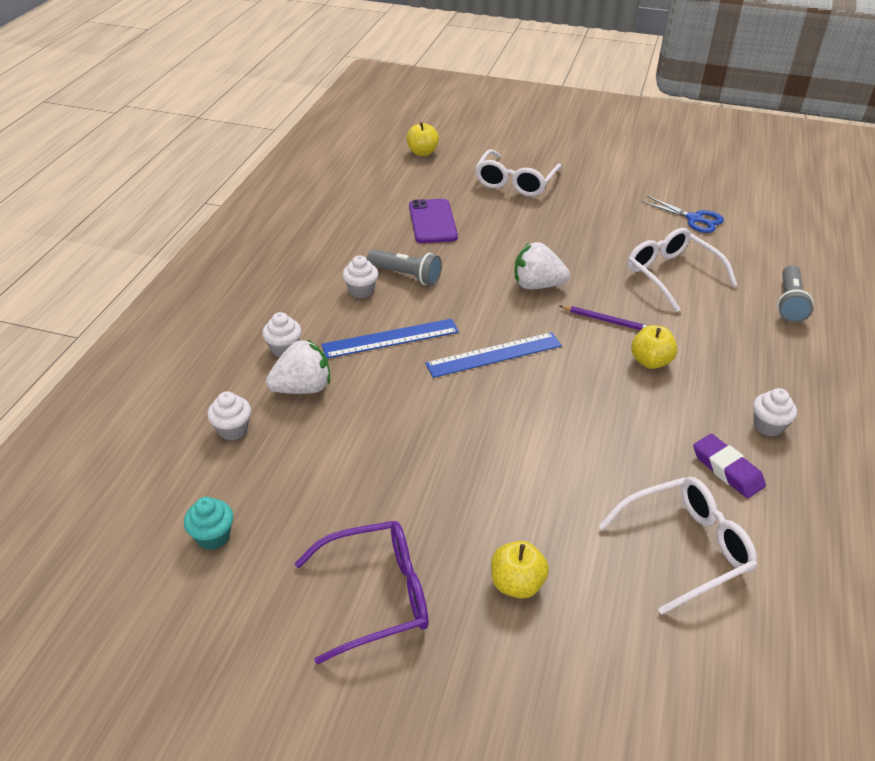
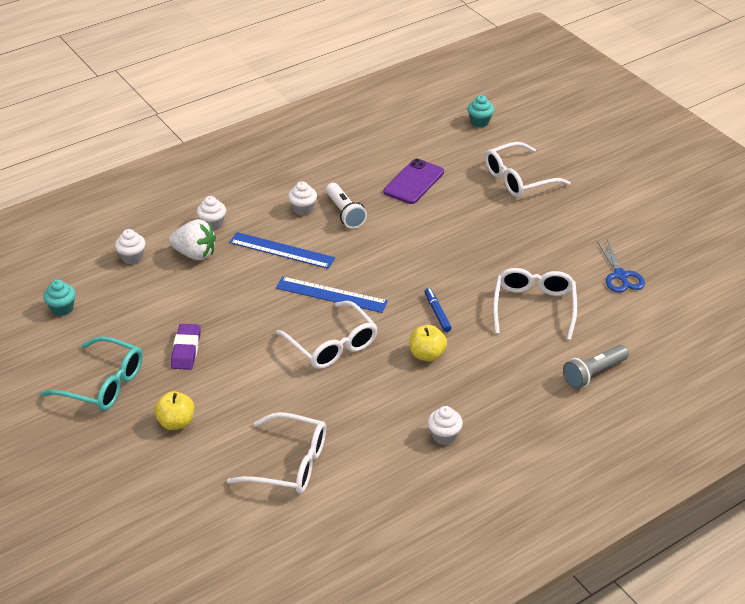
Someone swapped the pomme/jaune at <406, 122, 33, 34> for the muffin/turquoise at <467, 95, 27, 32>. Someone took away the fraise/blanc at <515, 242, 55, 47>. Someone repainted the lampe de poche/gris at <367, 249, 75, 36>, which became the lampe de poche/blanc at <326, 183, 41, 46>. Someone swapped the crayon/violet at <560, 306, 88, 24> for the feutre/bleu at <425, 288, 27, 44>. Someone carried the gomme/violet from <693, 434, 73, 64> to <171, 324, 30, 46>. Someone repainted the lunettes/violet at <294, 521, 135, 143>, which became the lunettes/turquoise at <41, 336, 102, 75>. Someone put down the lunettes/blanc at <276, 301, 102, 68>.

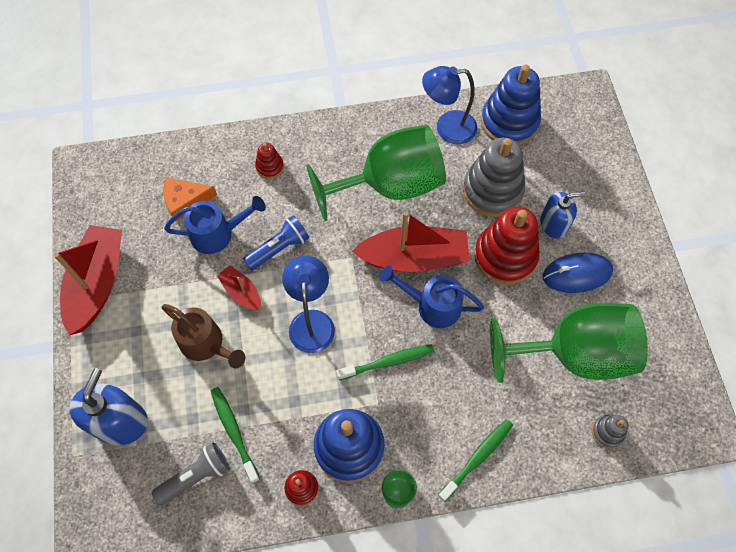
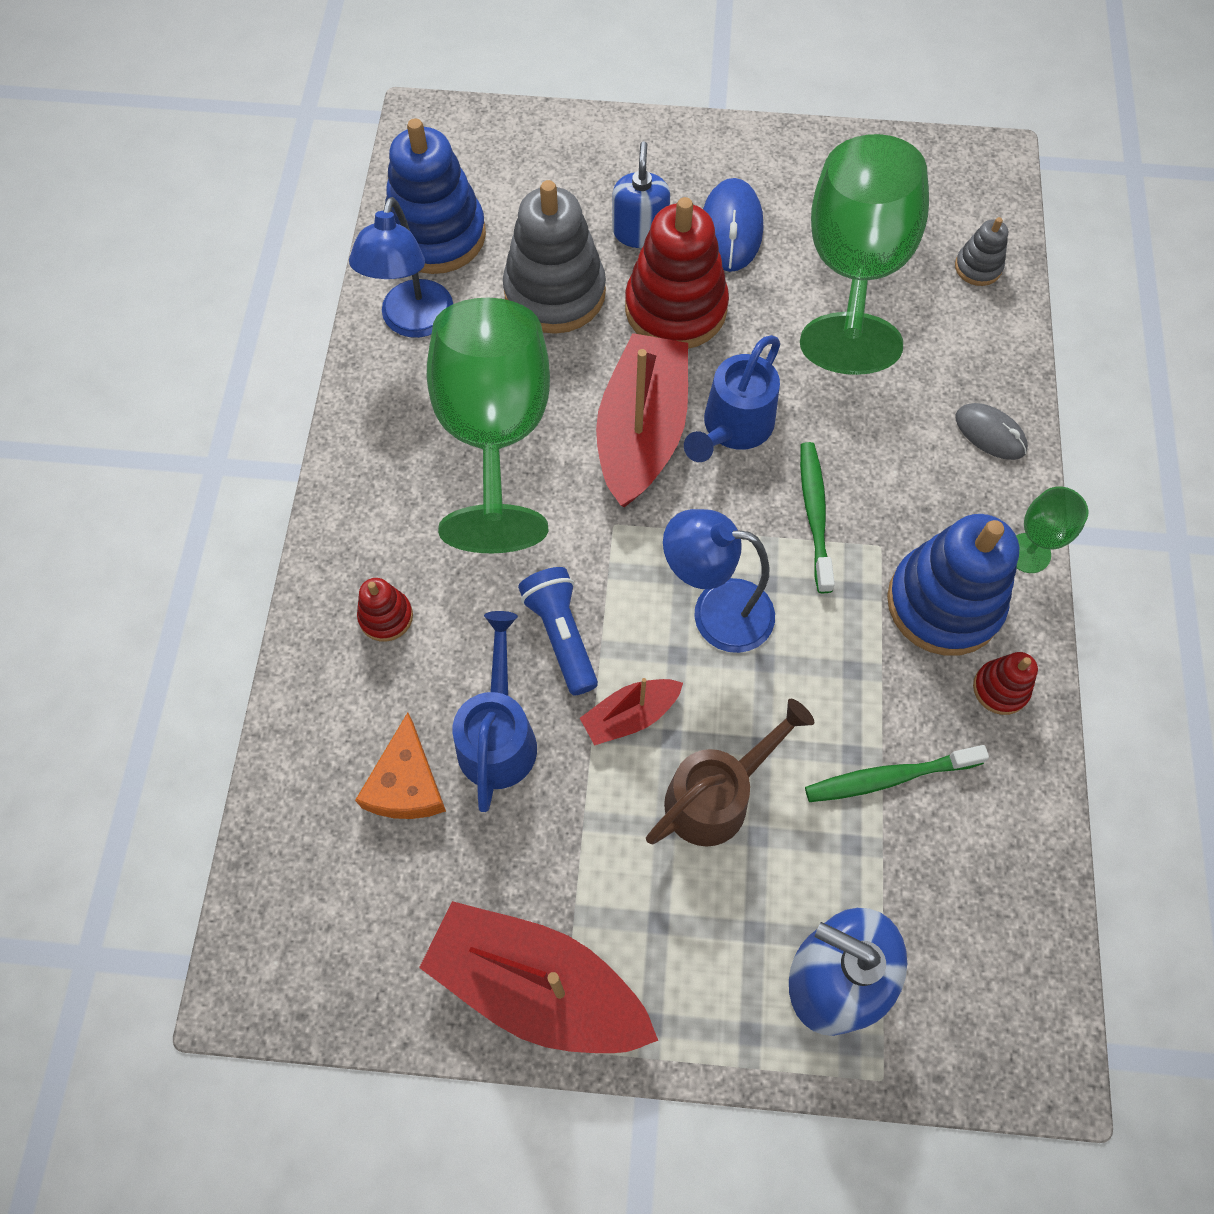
Someone swapped the brosse à dents/vert at <438, 419, 75, 83> for the souris/gris at <956, 403, 72, 57>. Someone took away the lampe de poche/gris at <151, 442, 79, 63>.

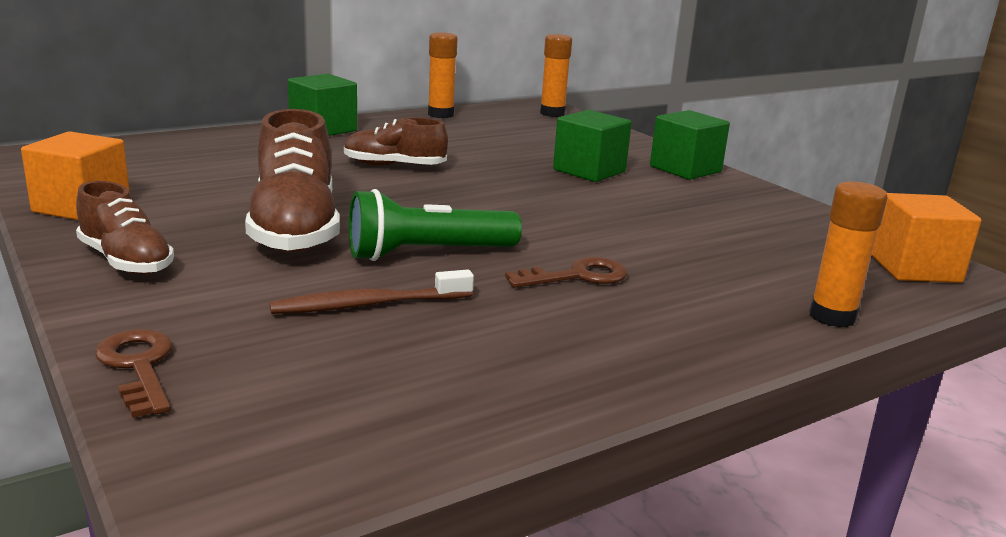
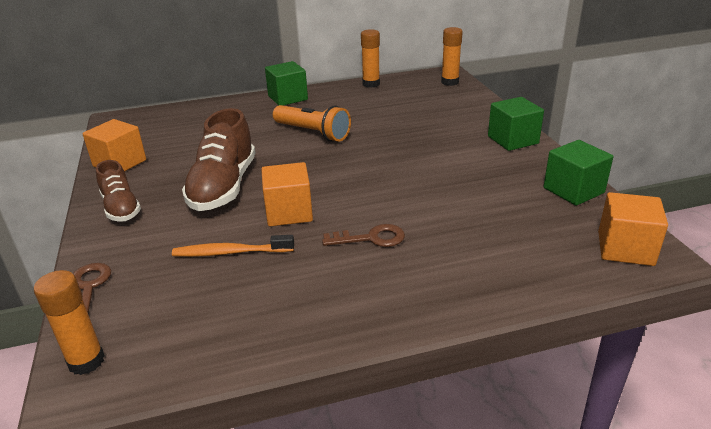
Someone carried the cube/vert from <553, 110, 79, 72> to <544, 140, 69, 66>. Someone swapped the chaussure/marron at <344, 118, 104, 48> for the lampe de poche/orange at <273, 105, 78, 37>. Someone carried the bâton de colle/orange from <809, 182, 79, 145> to <34, 270, 71, 105>. Someone swapped the lampe de poche/vert at <349, 189, 173, 72> for the cube/orange at <261, 162, 52, 65>. Someone repainted the brosse à dents/marron at <269, 270, 205, 44>, which became the brosse à dents/orange at <172, 235, 122, 22>.

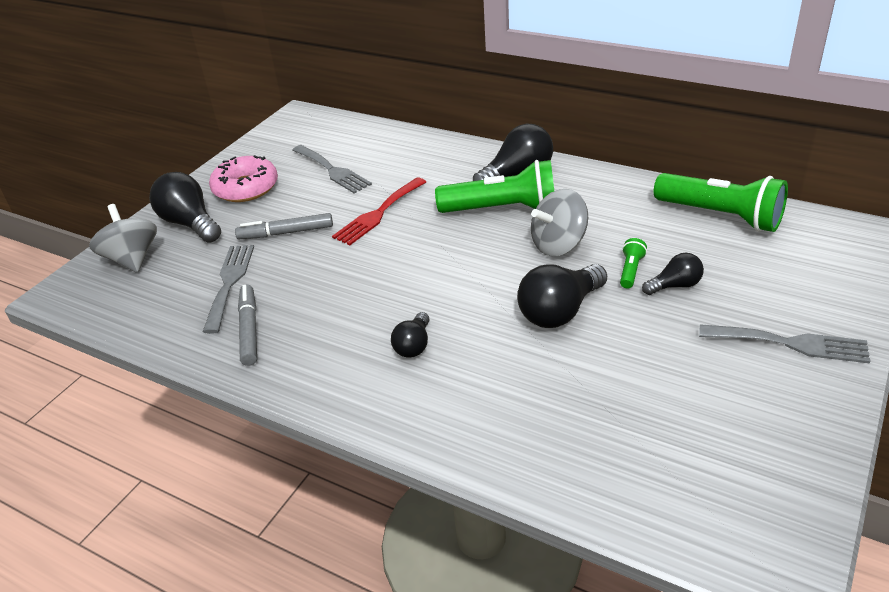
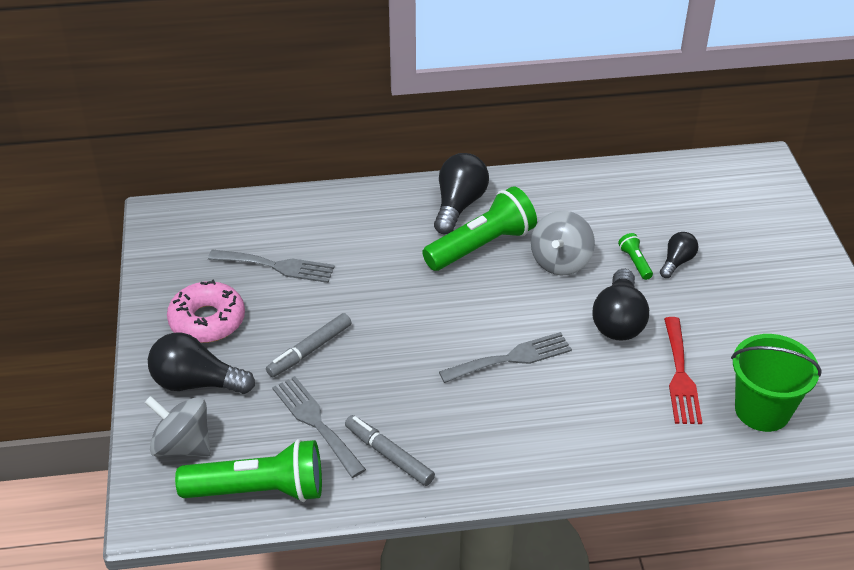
Someone carried the lampe de poche/vert from <654, 173, 134, 59> to <175, 439, 147, 63>. Someone carried the fourchette/rouge from <332, 177, 94, 68> to <664, 317, 38, 107>. Someone took away the ampoule/noir at <391, 312, 39, 46>. Someone carried the fourchette/gris from <699, 324, 172, 39> to <439, 332, 133, 51>. Someone put down the seau/vert at <731, 334, 91, 98>.

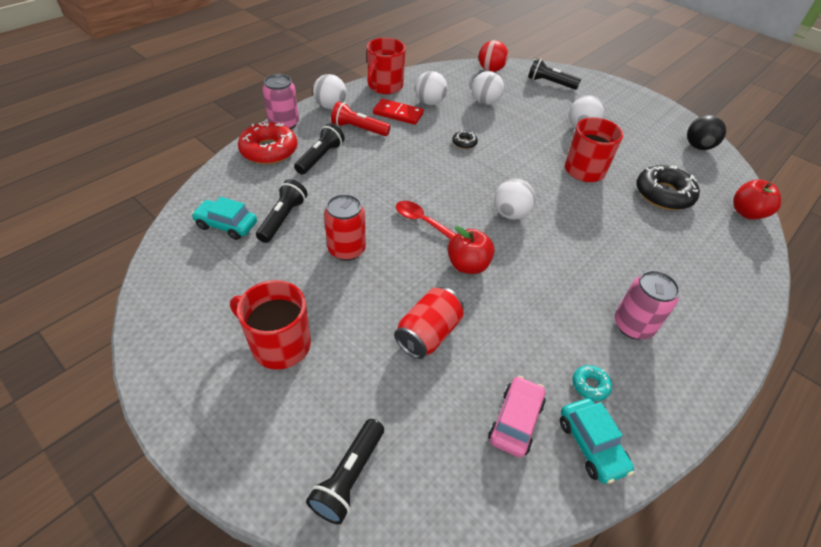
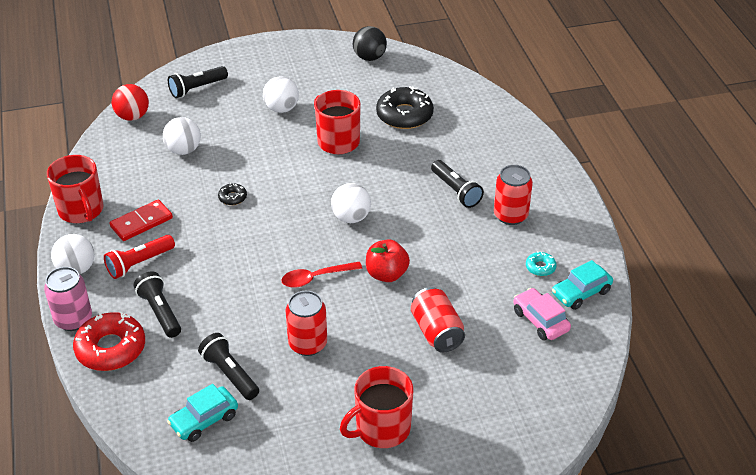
Someone took away the balle/blanc at <415, 71, 32, 34>. Someone took away the pomme/rouge at <733, 179, 48, 40>. Someone repainted the canette/rose at <615, 270, 65, 70>, which became the canette/rouge at <494, 165, 39, 60>. Someone rotated the voiture/turquoise at <560, 398, 74, 86> by 135 degrees clockwise. Someone carried the lampe de poche/noir from <306, 419, 78, 105> to <431, 160, 53, 48>.

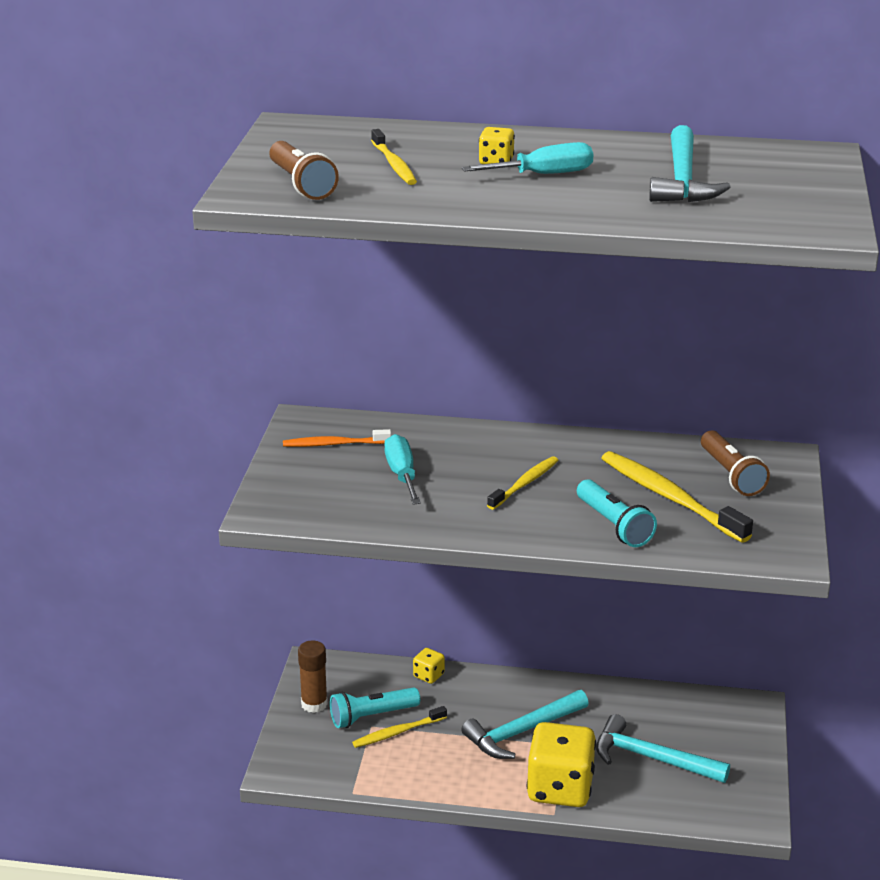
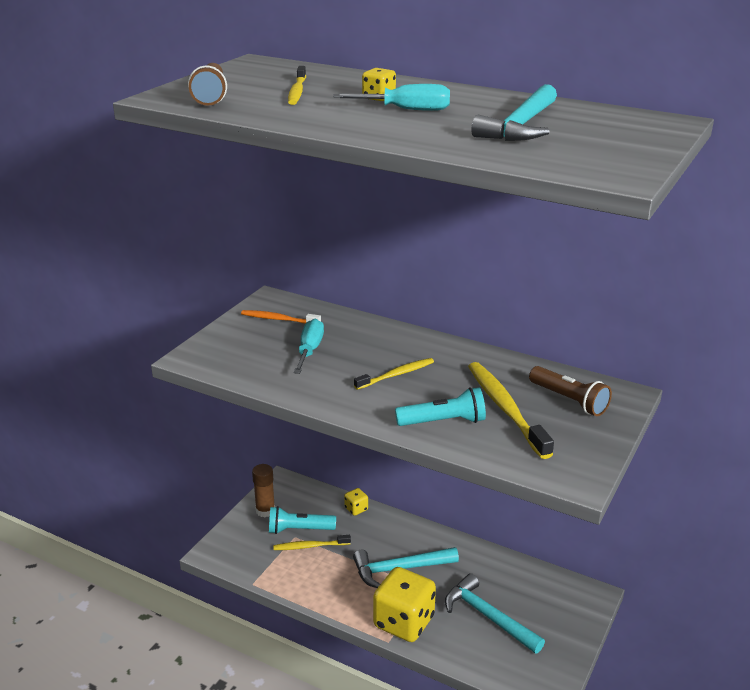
Someone rotated the lampe de poche/marron at <701, 430, 69, 66> by 45 degrees counterclockwise. Someone rotated the lampe de poche/turquoise at <577, 479, 80, 68> by 90 degrees counterclockwise.

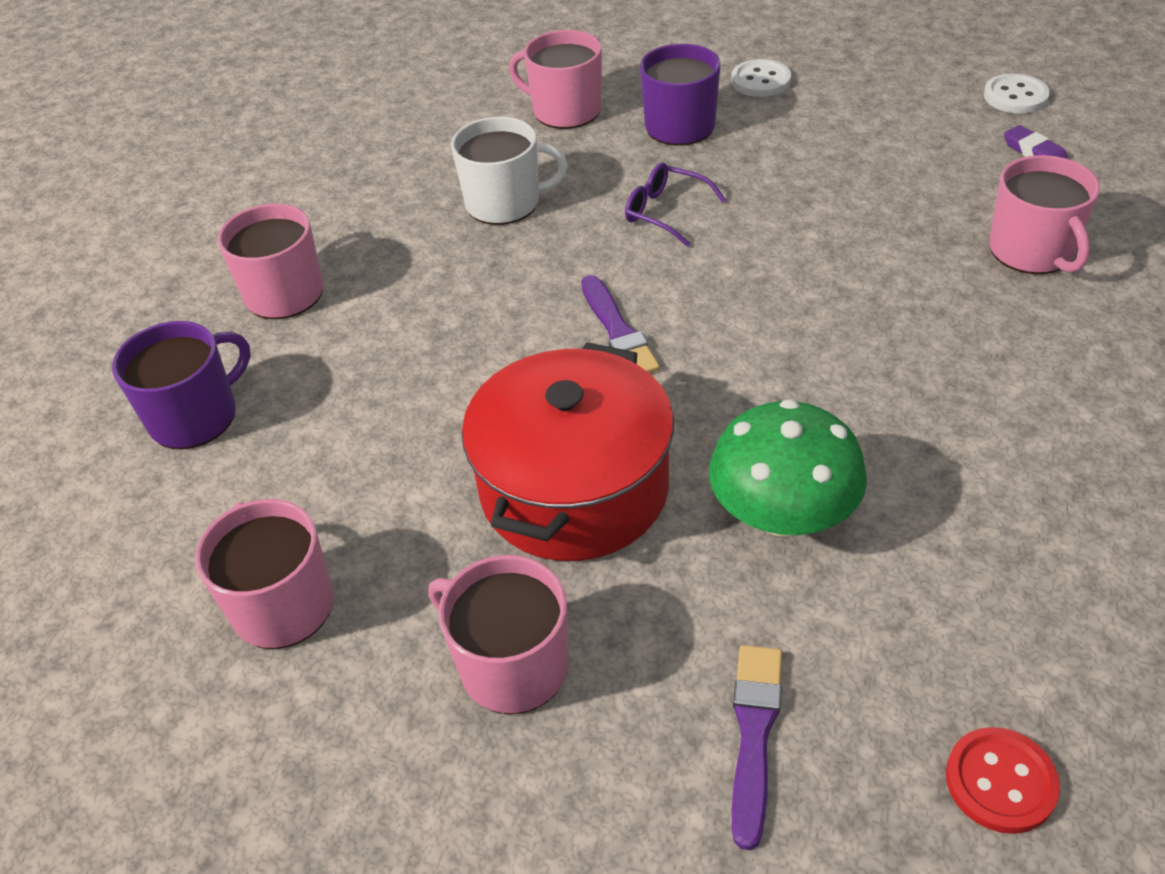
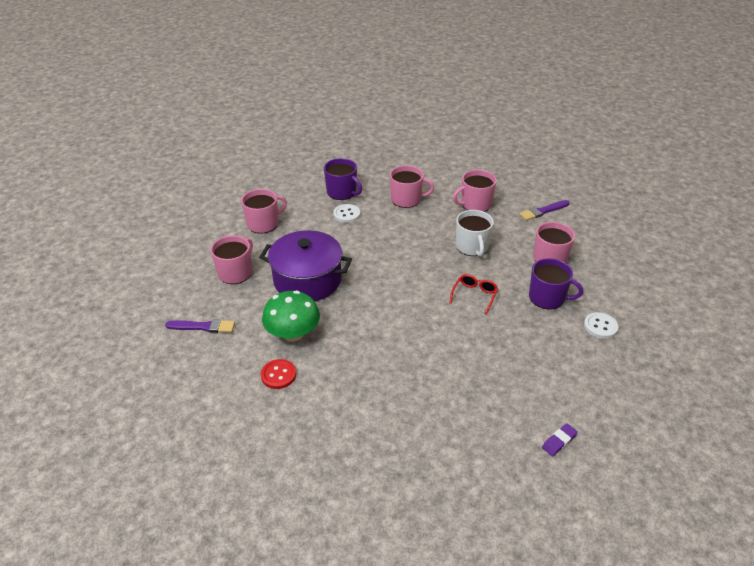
Someone carried the bouton/blanc from <984, 73, 66, 40> to <333, 204, 27, 19>. Someone carried the tasse/rose from <989, 155, 111, 119> to <453, 170, 44, 42>. Someone repainted the lunettes/violet at <625, 162, 102, 85>, which became the lunettes/rouge at <449, 274, 49, 40>. Someone carried the pinceau/violet from <581, 275, 79, 98> to <519, 200, 51, 21>. Someone repainted the marmite/rouge at <462, 342, 212, 219>, which became the marmite/violet at <259, 230, 93, 71>. Someone carried the bouton/rouge from <946, 727, 114, 107> to <261, 359, 35, 30>.

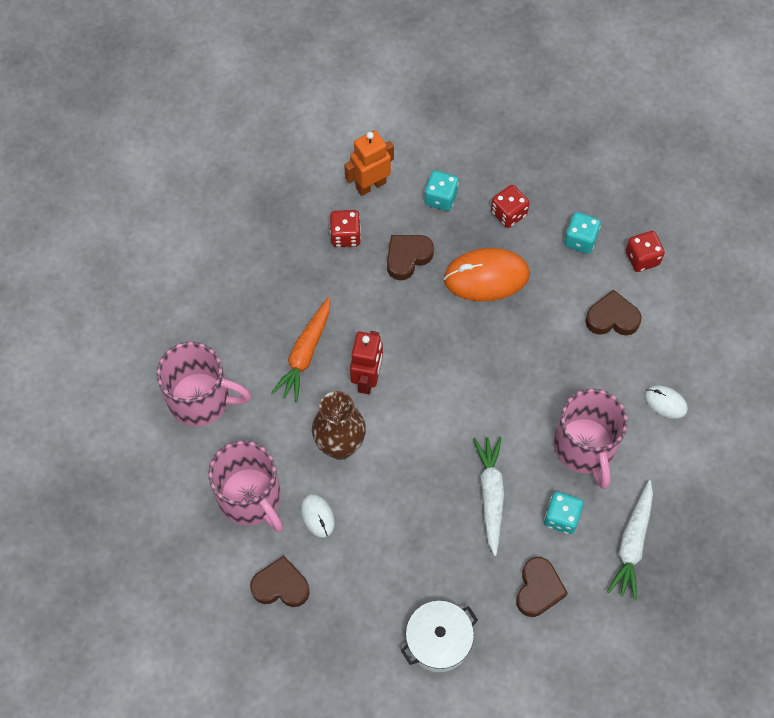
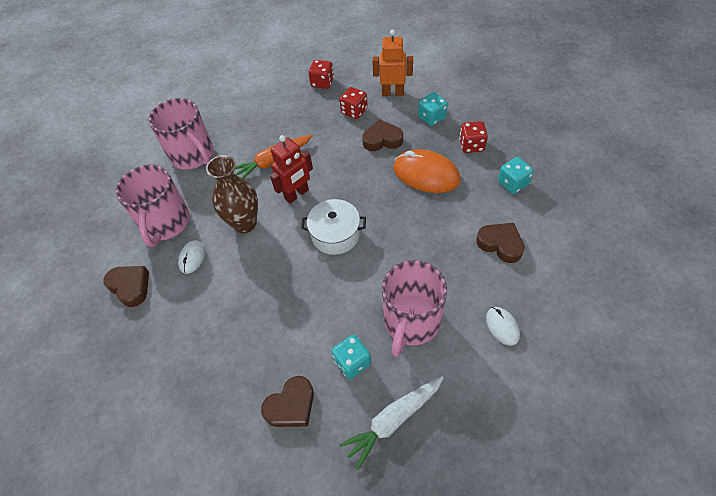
Someone carried the dé/rouge from <626, 231, 39, 41> to <309, 60, 25, 29>. Someone took away the carotte/blanc at <473, 437, 32, 119>. Someone carried the marmite/blanc from <401, 601, 77, 71> to <301, 199, 65, 56>.

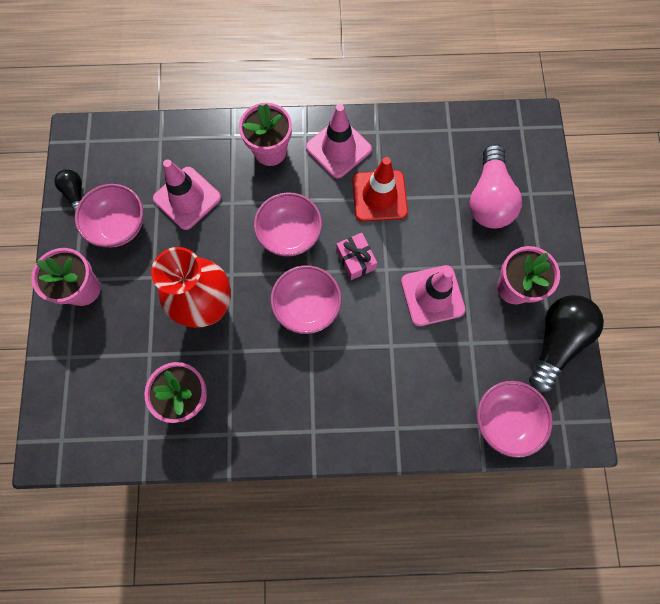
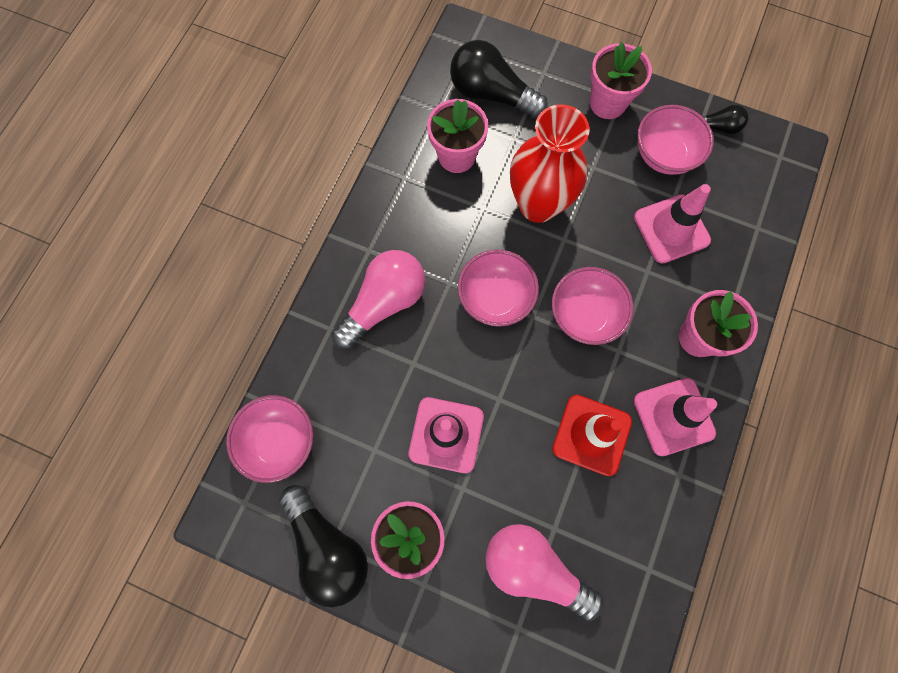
Someone took away the cadeau/rose at <336, 233, 41, 47>. Someone put down the ampoule/noir at <450, 40, 98, 78>. Someone put down the ampoule/rose at <331, 250, 94, 99>.

